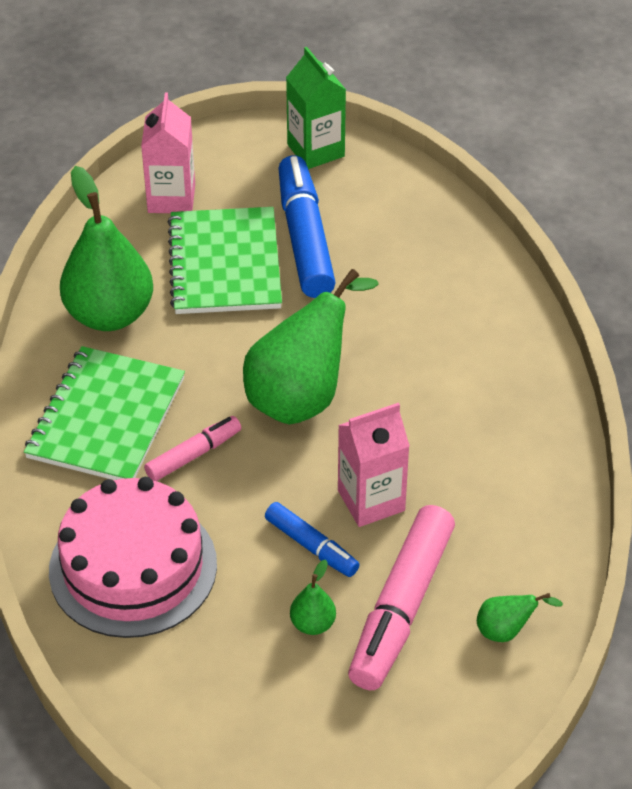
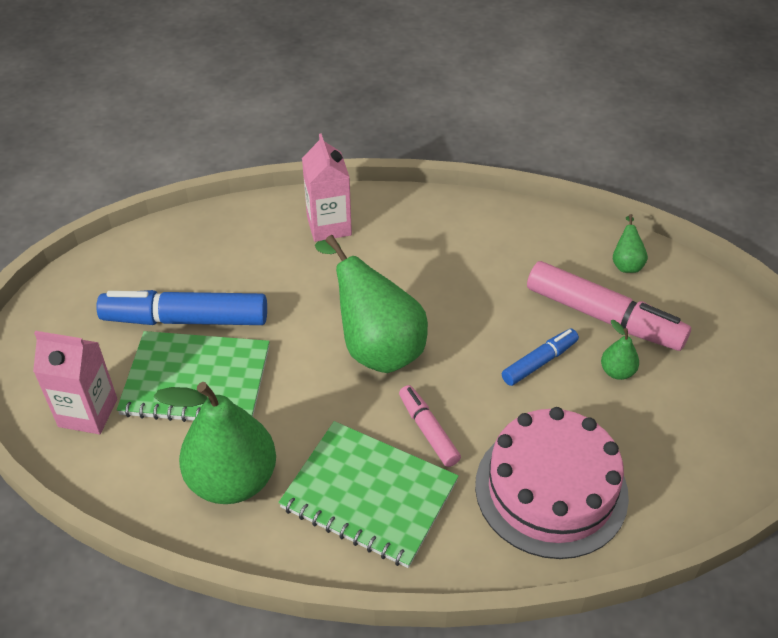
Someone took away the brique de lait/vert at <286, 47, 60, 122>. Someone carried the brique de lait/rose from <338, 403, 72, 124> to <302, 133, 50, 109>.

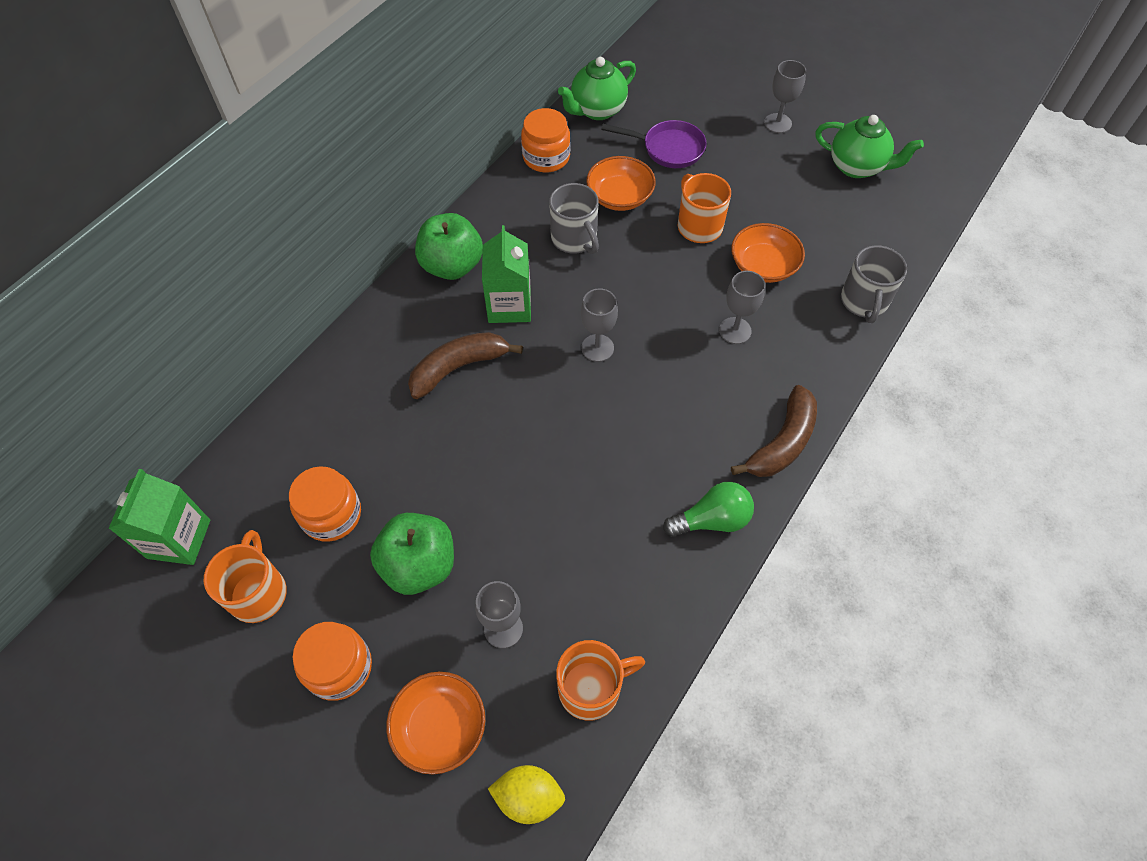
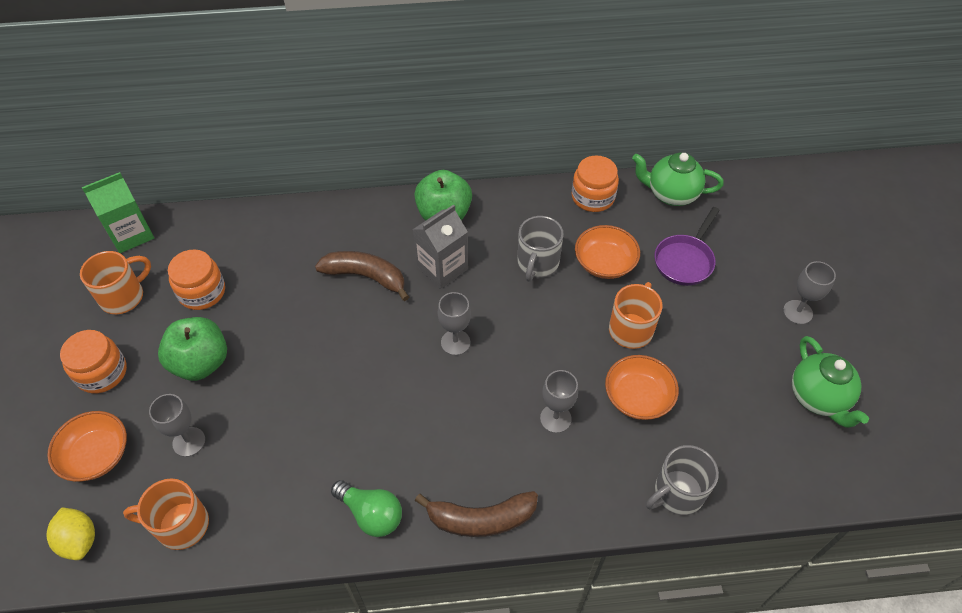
Someone rotated the poêle/violet at <601, 120, 106, 48> by 60 degrees clockwise. Someone repainted the brique de lait/vert at <482, 225, 49, 98>, which became the brique de lait/gris at <413, 205, 55, 84>. Someone rotated the tasse/orange at <556, 640, 89, 81> by 150 degrees clockwise.

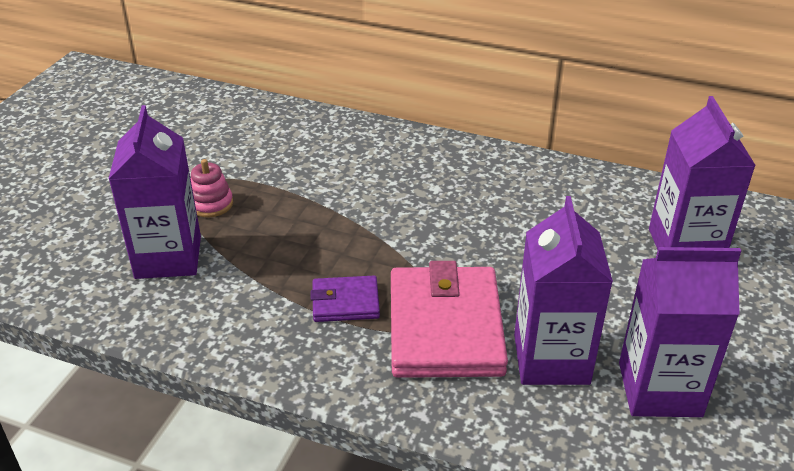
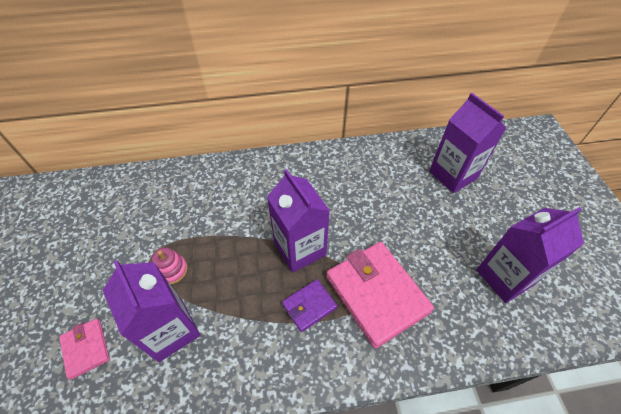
Someone carried the brique de lait/violet from <514, 196, 99, 189> to <267, 169, 63, 104>. Someone put down the portefeuille/rose at <59, 318, 51, 62>.

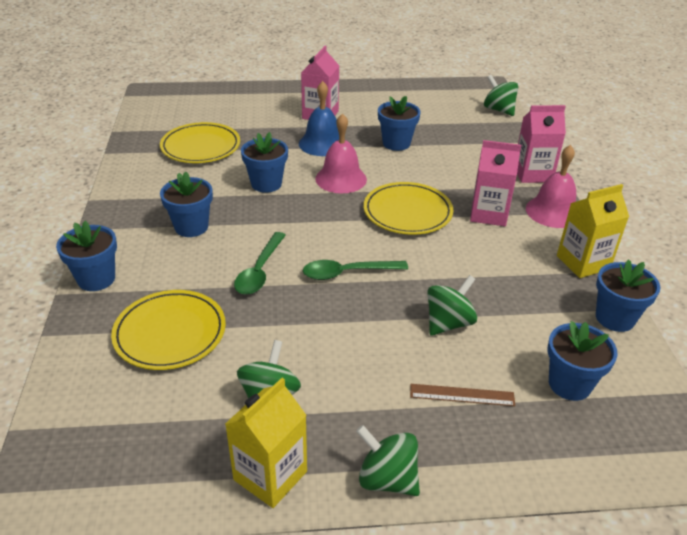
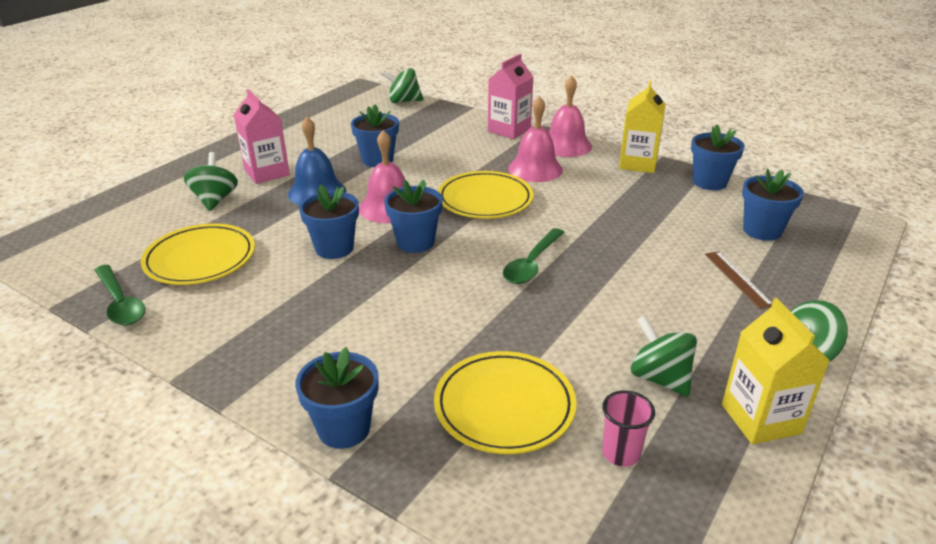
Someone swapped the brique de lait/rose at <470, 140, 51, 86> for the cloche/rose at <508, 96, 55, 86>. Someone carried the pot de fleurs/bleu from <160, 172, 53, 65> to <384, 180, 59, 73>. Someone carried the cuillère/vert from <234, 232, 52, 63> to <95, 265, 51, 60>. Someone carried the toupie/vert from <427, 275, 50, 61> to <184, 152, 54, 59>. Someone rotated the règle/marron at <410, 384, 105, 22> by 60 degrees counterclockwise. Someone put down the gobelet/rose at <602, 390, 53, 76>.

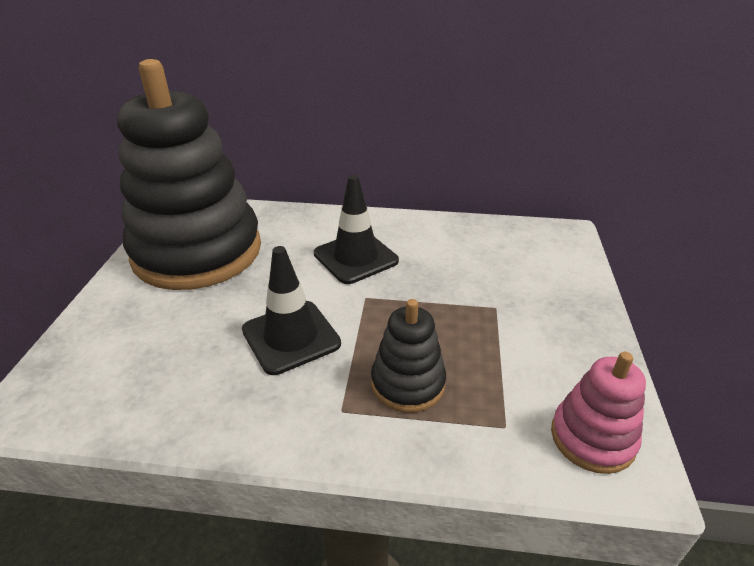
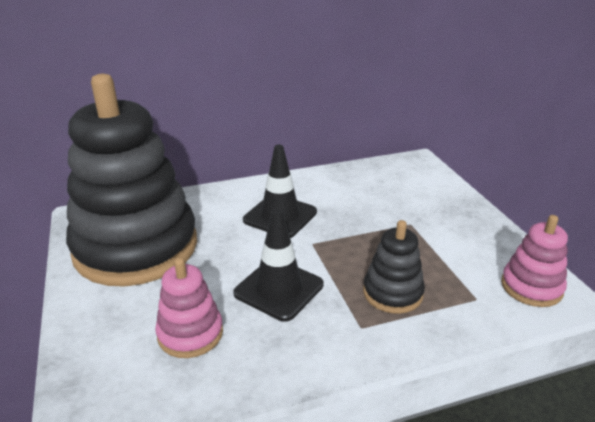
Someone put down the jouet à empiler/rose at <155, 257, 68, 101>.

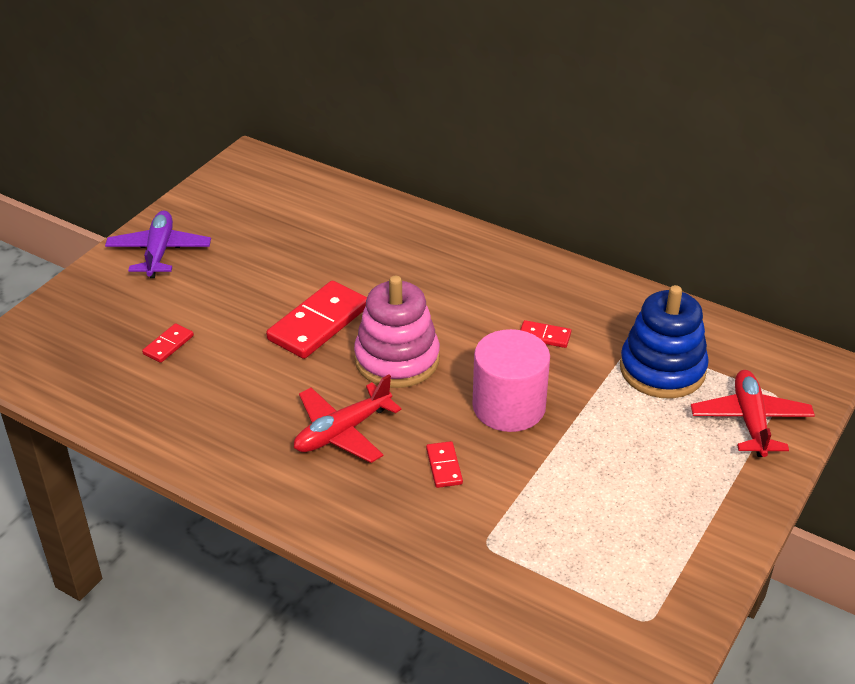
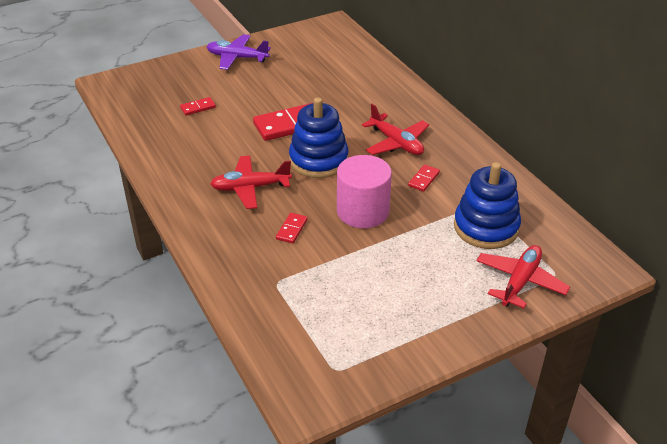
Someone rotated the avion/violet at <105, 211, 106, 67> by 105 degrees counterclockwise. Someone repainted the jouet à empiler/rose at <354, 276, 86, 112>, which became the jouet à empiler/bleu at <289, 98, 60, 80>. Someone rotated the domino/rouge at <520, 320, 51, 28> by 75 degrees clockwise. Someone put down the avion/rouge at <362, 104, 67, 51>.

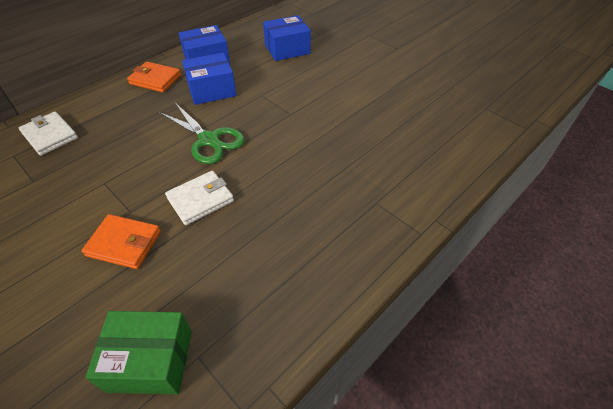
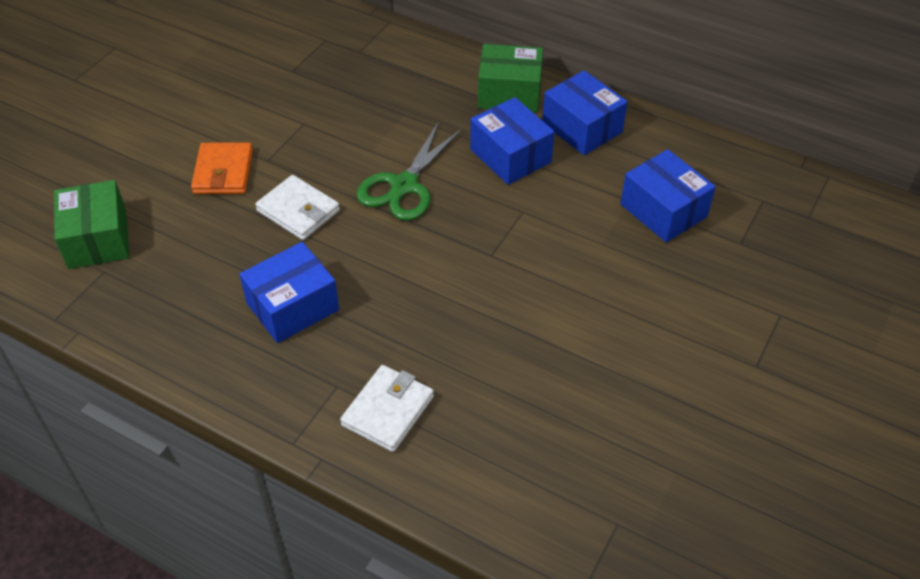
Someone swapped the portefeuille/orange at <127, 62, 54, 30> for the boîte/vert at <478, 44, 65, 68>. Someone carried the portefeuille/blanc from <19, 112, 59, 44> to <340, 365, 94, 87>. Someone put down the boîte/bleu at <239, 242, 100, 101>.

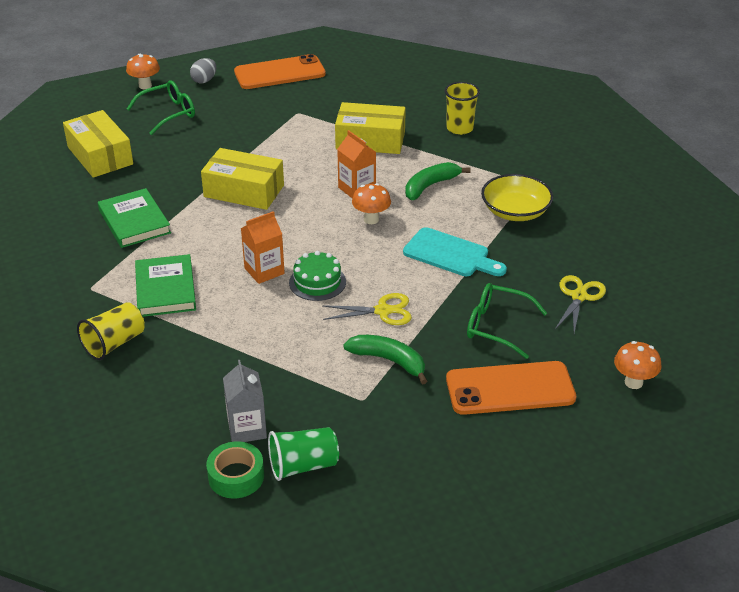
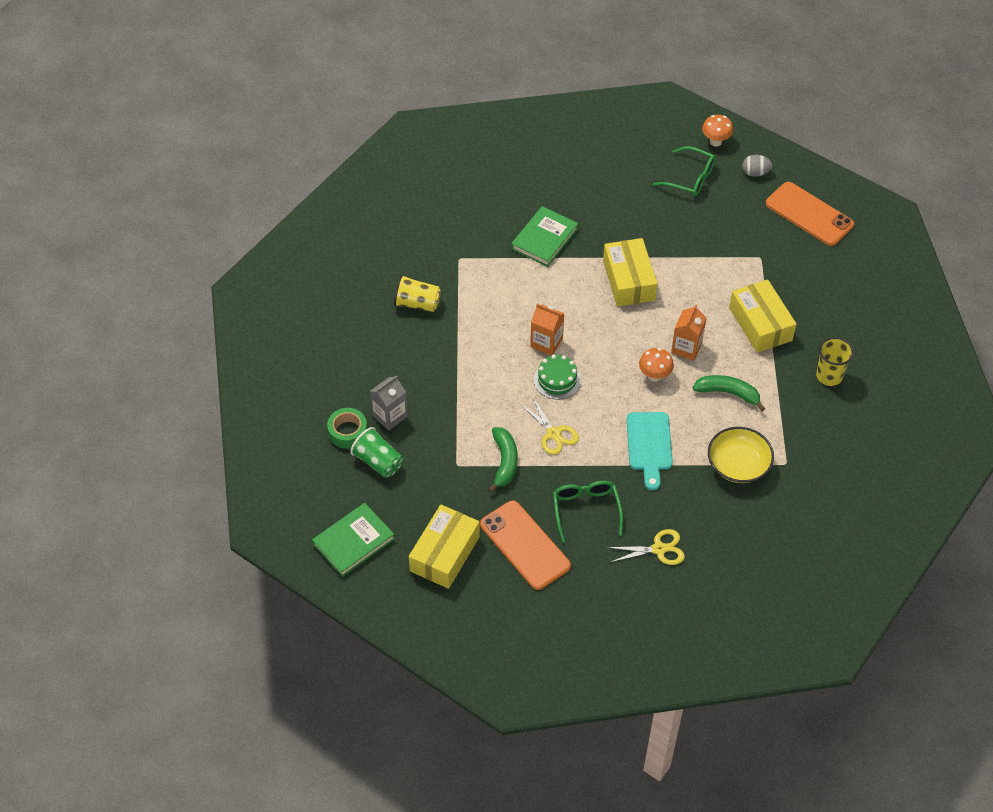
Someone carried the boîte/jaune from <63, 110, 70, 68> to <409, 505, 71, 84>. Someone carried the livre/vert from <135, 254, 61, 63> to <312, 503, 83, 74>. Someone took away the champignon/orange at <614, 341, 47, 48>.

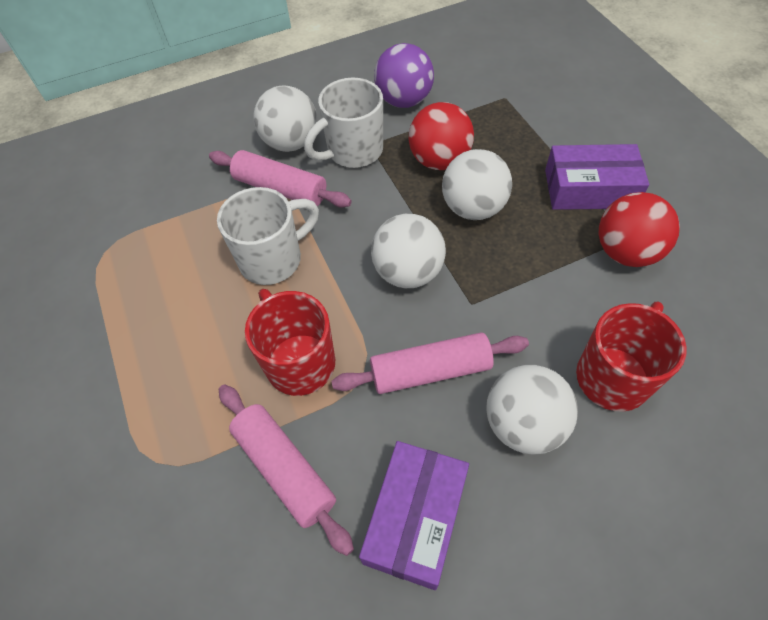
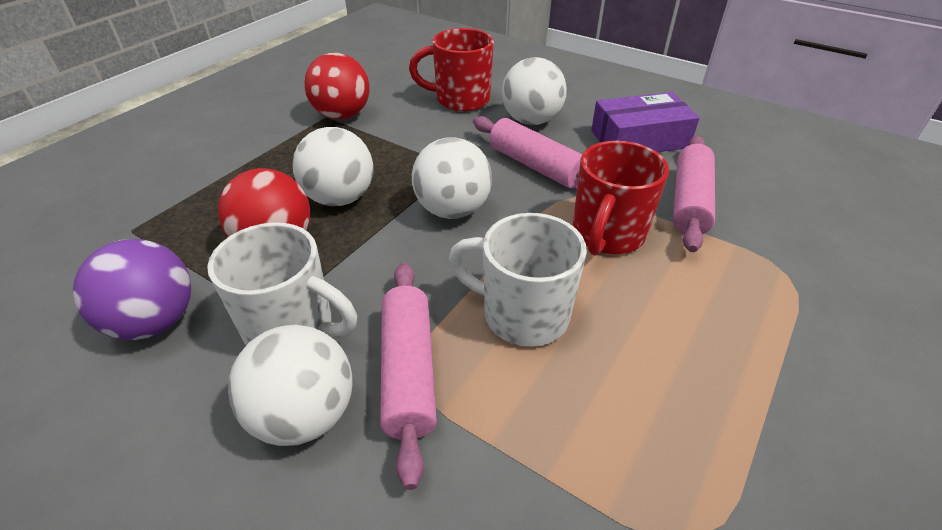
Someone took away the boîte/violet at <545, 144, 104, 66>.

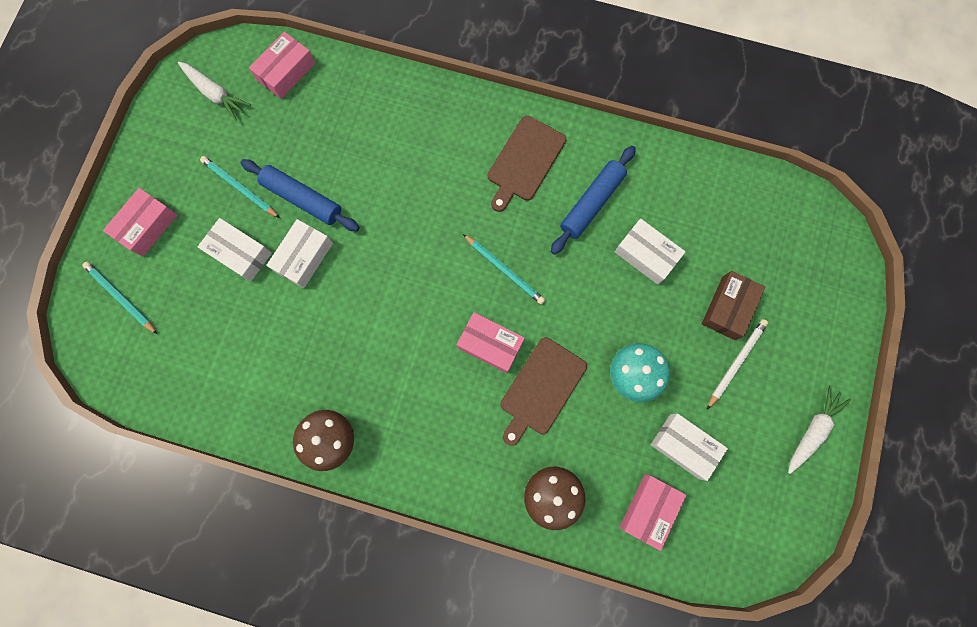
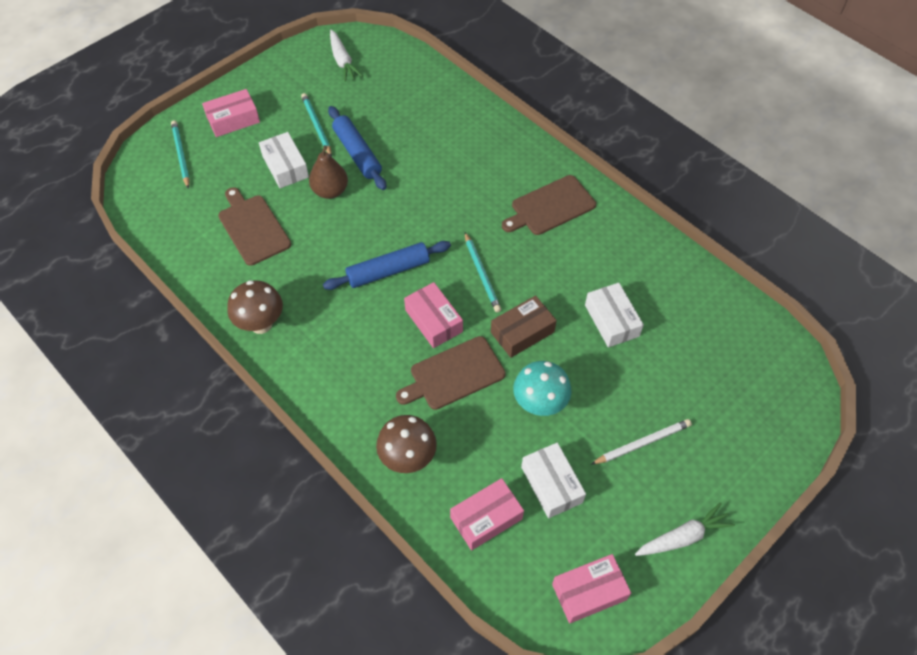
Someone carried the boîte/rose from <249, 32, 66, 67> to <552, 554, 79, 69>. Someone carried the rouleau à pâtisserie/bleu from <550, 146, 86, 109> to <323, 241, 128, 49>. Someone swapped the boîte/blanc at <266, 219, 67, 69> for the poire/marron at <309, 145, 39, 54>. Someone carried the boîte/marron from <702, 271, 63, 69> to <491, 296, 66, 62>. Someone put down the planche à découper/marron at <218, 187, 73, 79>.

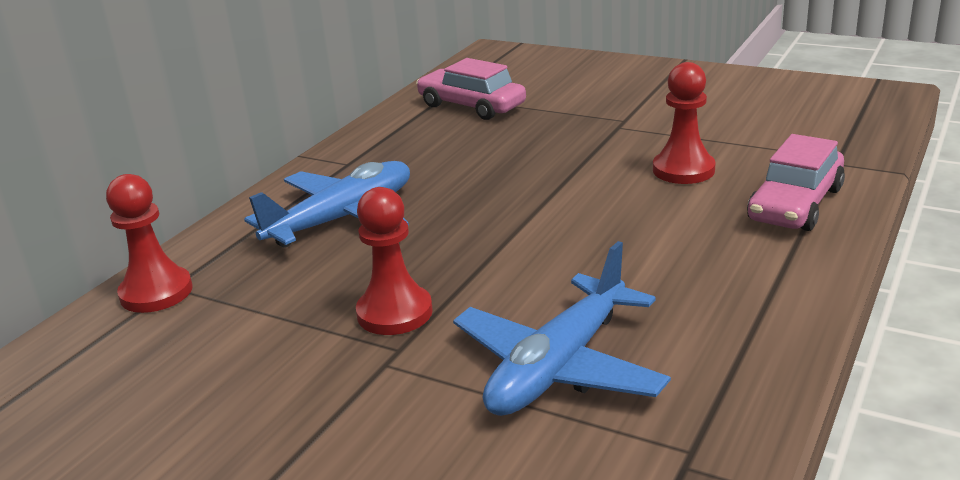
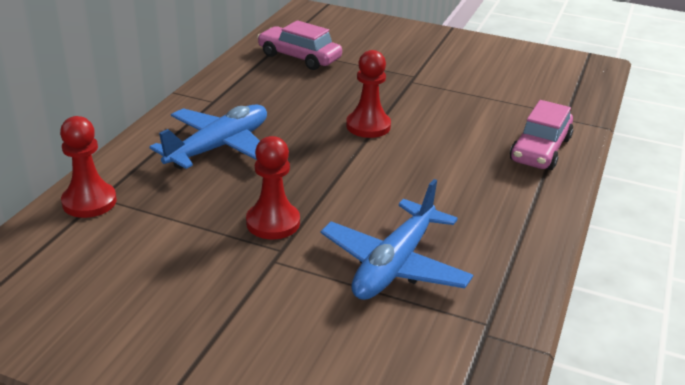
Someone carried the pion/rouge from <653, 62, 63, 122> to <346, 50, 45, 88>.

